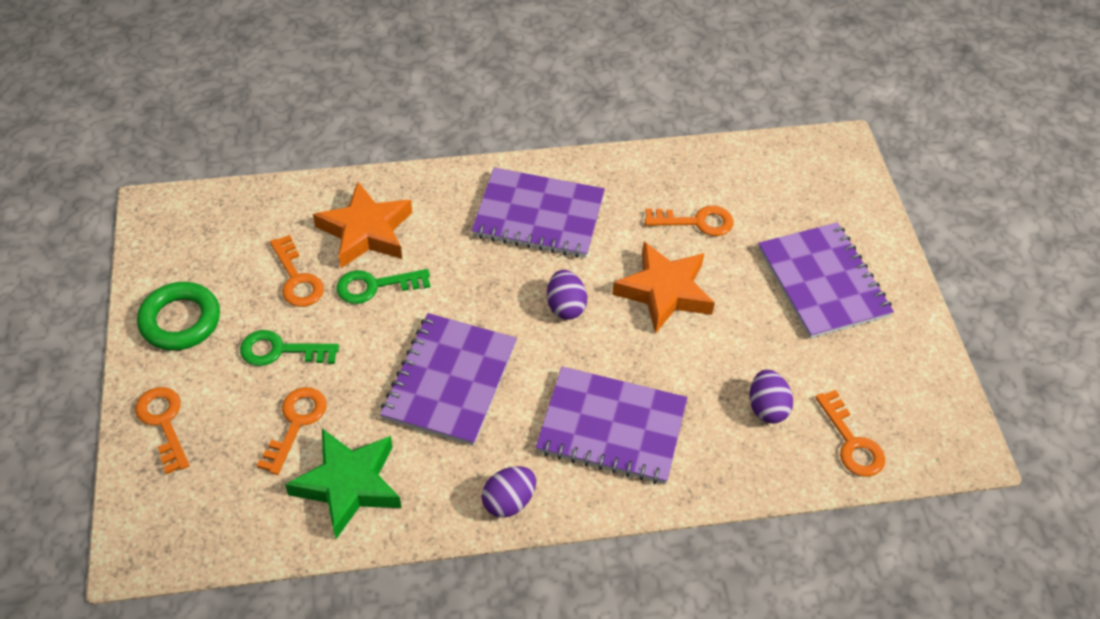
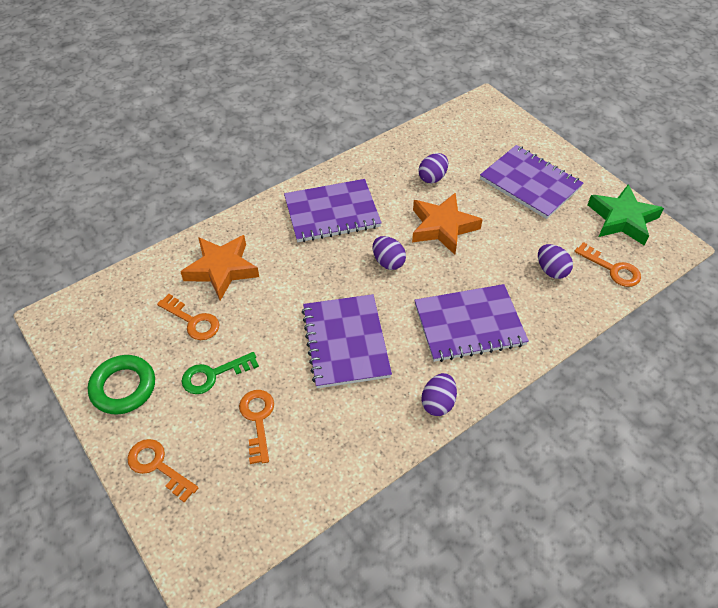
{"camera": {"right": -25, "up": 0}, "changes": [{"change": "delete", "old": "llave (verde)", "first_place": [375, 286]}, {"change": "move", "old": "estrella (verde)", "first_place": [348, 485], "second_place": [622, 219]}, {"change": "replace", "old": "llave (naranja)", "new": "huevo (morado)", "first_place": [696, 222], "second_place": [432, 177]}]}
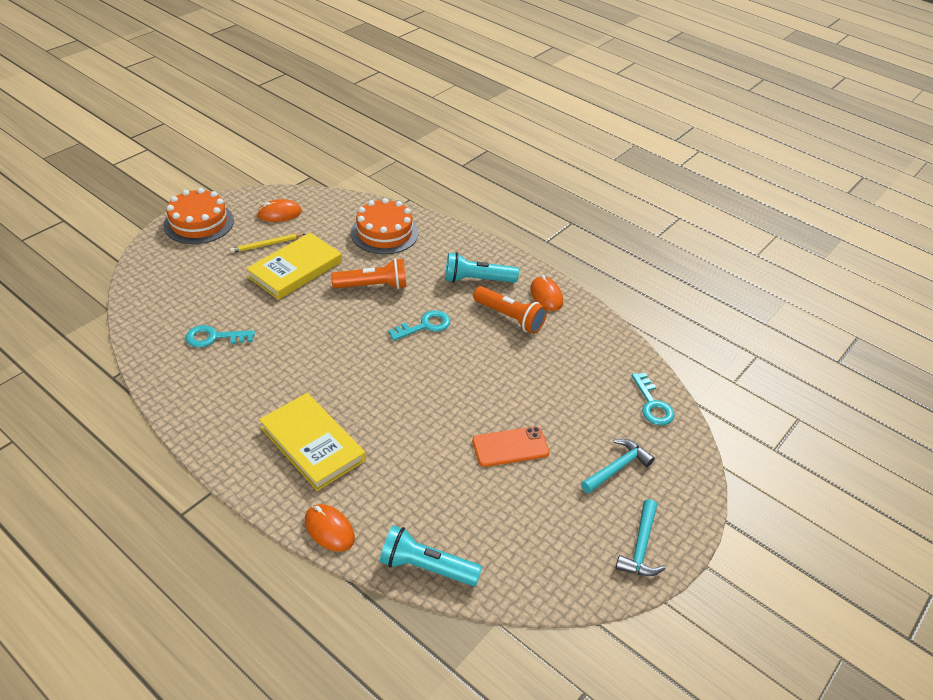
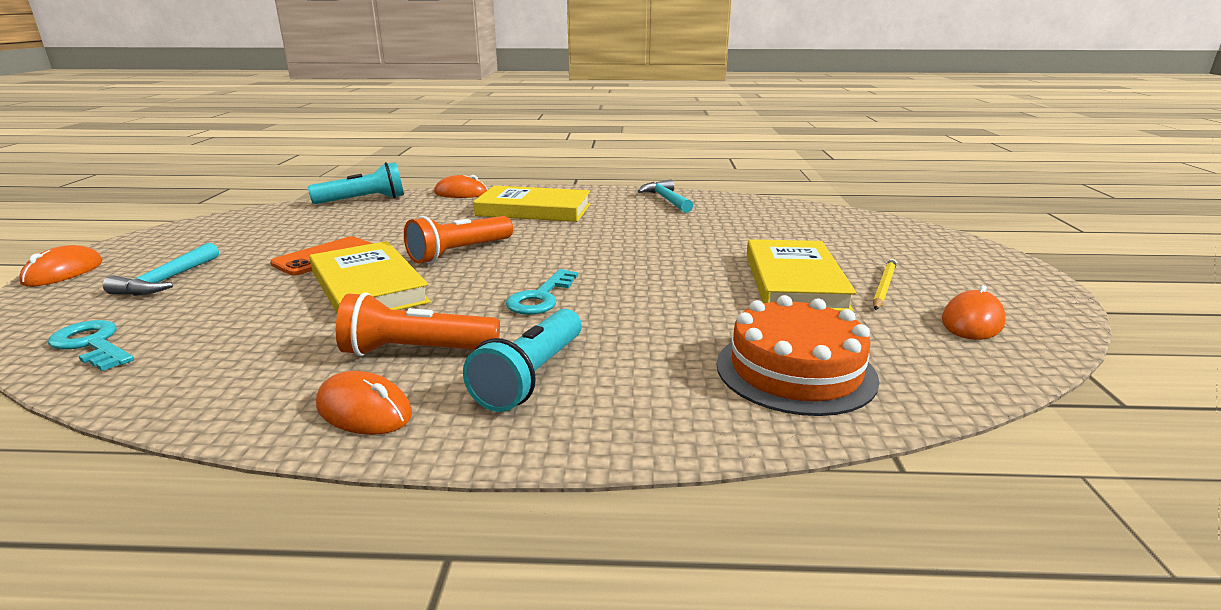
{"camera": {"right": 145, "up": -20}, "changes": [{"change": "delete", "old": "tarta (naranja)", "first_place": [199, 223]}, {"change": "delete", "old": "llave (turquesa)", "first_place": [214, 337]}, {"change": "insert", "new": "ratón (naranja)", "second_place": [63, 272]}, {"change": "insert", "new": "libro (amarillo)", "second_place": [368, 287]}, {"change": "move", "old": "lámpara de mano (naranja)", "first_place": [373, 286], "second_place": [459, 253]}, {"change": "move", "old": "martillo (turquesa)", "first_place": [640, 547], "second_place": [666, 200]}, {"change": "rotate", "old": "lámpara de mano (turquesa)", "first_place": [477, 280], "second_place": [531, 376], "degrees": 150}]}
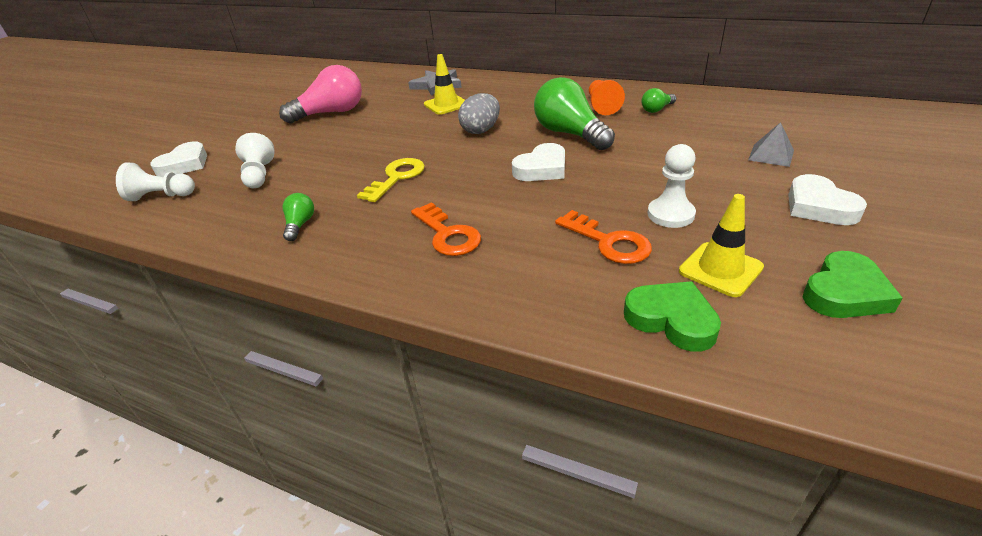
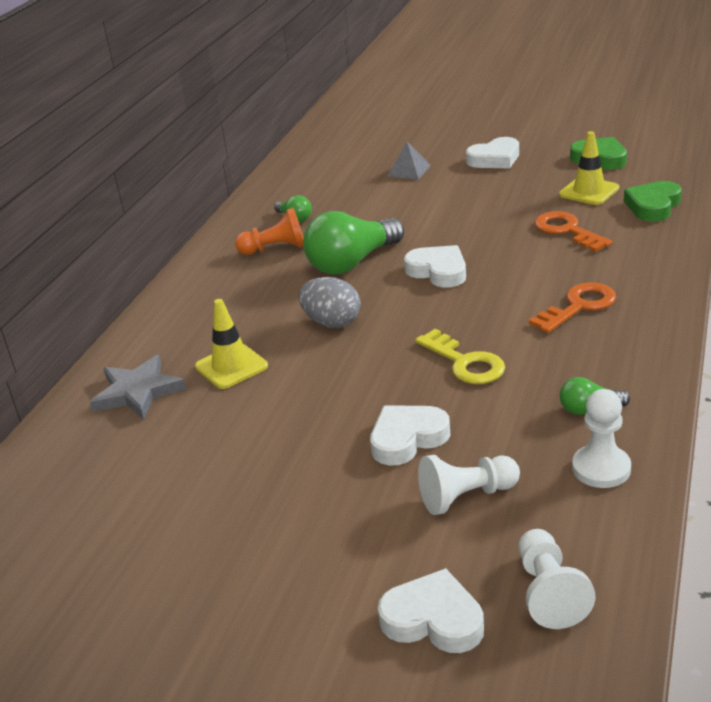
{"camera": {"right": -95, "up": -5}, "changes": [{"change": "delete", "old": "bombilla (rosa)", "first_place": [331, 113]}, {"change": "insert", "new": "corazón (blanco)", "second_place": [407, 439]}, {"change": "move", "old": "peón (blanco)", "first_place": [670, 214], "second_place": [601, 468]}, {"change": "rotate", "old": "llave (amarillo)", "first_place": [396, 177], "second_place": [465, 363], "degrees": -150}, {"change": "rotate", "old": "llave (naranja)", "first_place": [609, 242], "second_place": [567, 230], "degrees": -75}]}
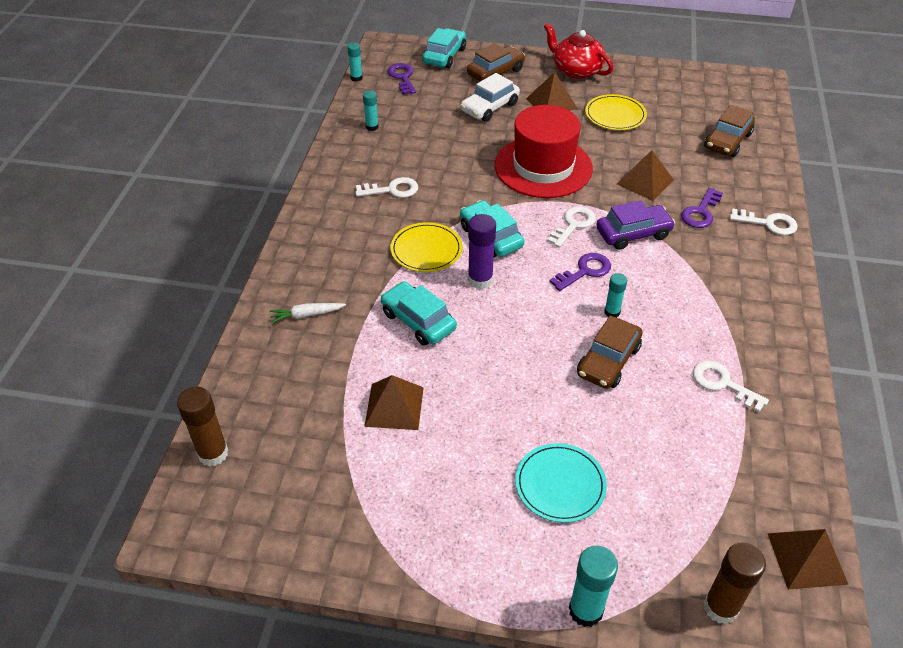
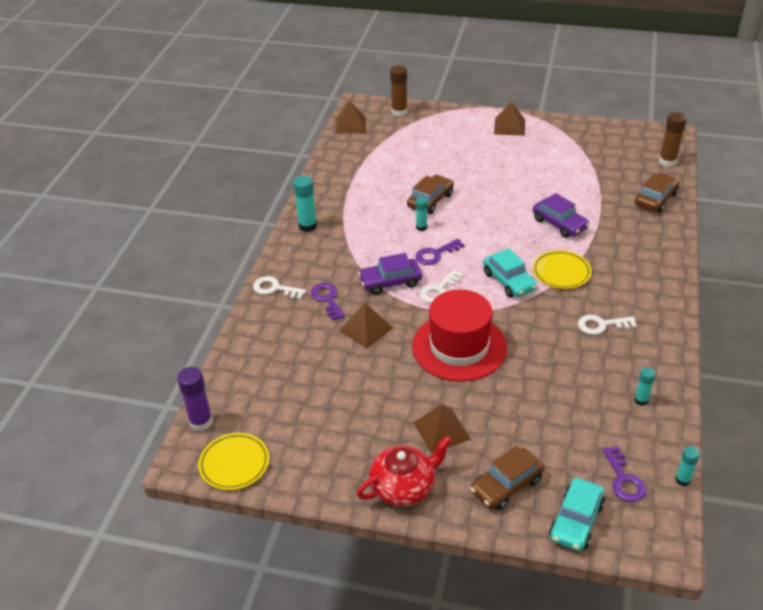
{"camera": {"right": -175, "up": -5}, "changes": [{"change": "delete", "old": "zanahoria (blanco)", "first_place": [306, 315]}, {"change": "delete", "old": "coche (blanco)", "first_place": [489, 107]}, {"change": "delete", "old": "plato (turquesa)", "first_place": [560, 484]}, {"change": "delete", "old": "llave (blanco)", "first_place": [722, 384]}, {"change": "move", "old": "pirámide (marrón)", "first_place": [394, 406], "second_place": [509, 126]}, {"change": "move", "old": "barra de pegamento (morado)", "first_place": [480, 280], "second_place": [201, 422]}, {"change": "move", "old": "barra de pegamento (turquesa)", "first_place": [585, 610], "second_place": [307, 226]}, {"change": "move", "old": "plato (amarillo)", "first_place": [615, 115], "second_place": [234, 463]}, {"change": "move", "old": "coche (marrón)", "first_place": [727, 141], "second_place": [656, 199]}, {"change": "recolor", "old": "coche (turquesa)", "new": "coche (morado)", "first_place": [418, 321], "second_place": [559, 224]}, {"change": "rotate", "old": "tetera (rojo)", "first_place": [576, 70], "second_place": [404, 486], "degrees": -75}, {"change": "rotate", "old": "llave (morado)", "first_place": [700, 212], "second_place": [327, 299], "degrees": -60}]}
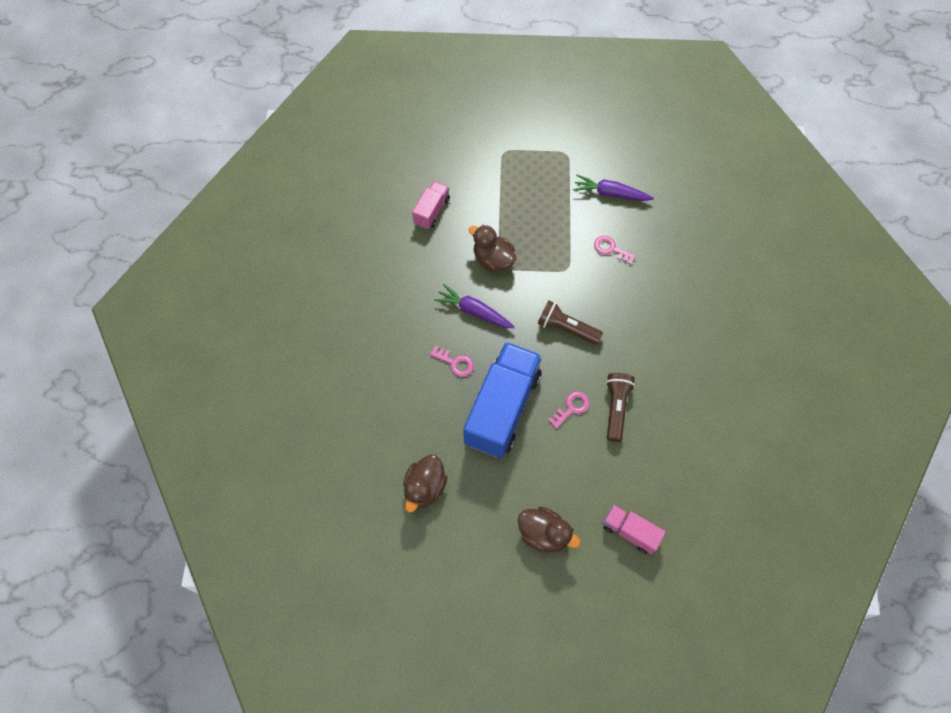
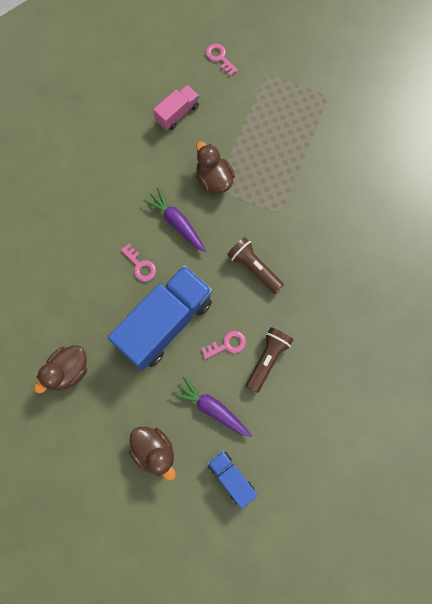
{"camera": {"right": 20, "up": 10}, "changes": [{"change": "move", "old": "zanahoria (morado)", "first_place": [610, 194], "second_place": [212, 408]}, {"change": "move", "old": "llave (rosa)", "first_place": [611, 249], "second_place": [220, 58]}, {"change": "recolor", "old": "camión (rosa)", "new": "camión (azul)", "first_place": [630, 532], "second_place": [231, 478]}]}
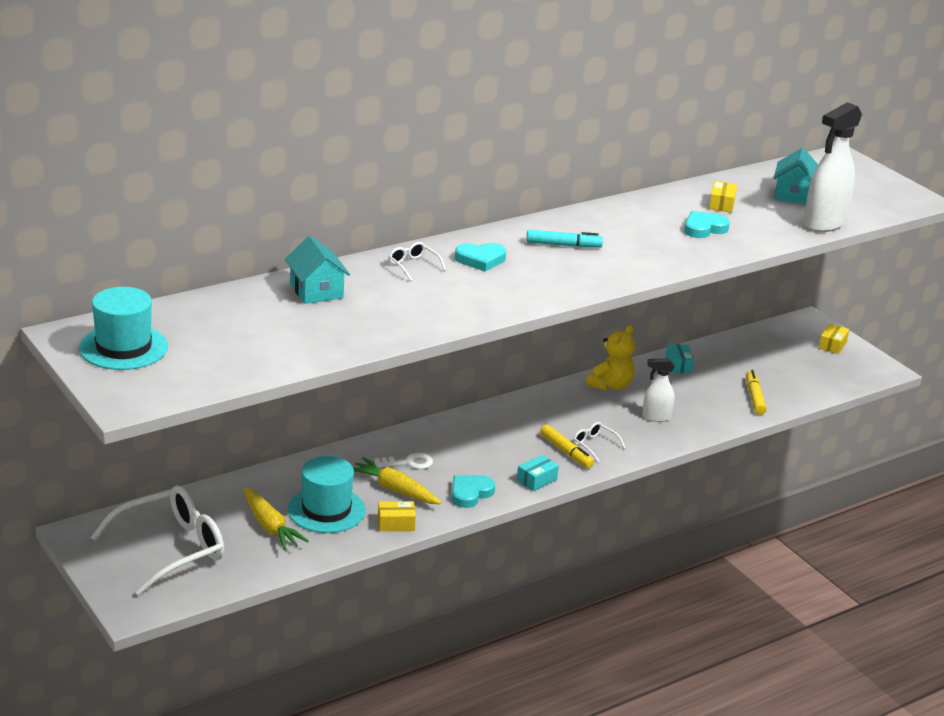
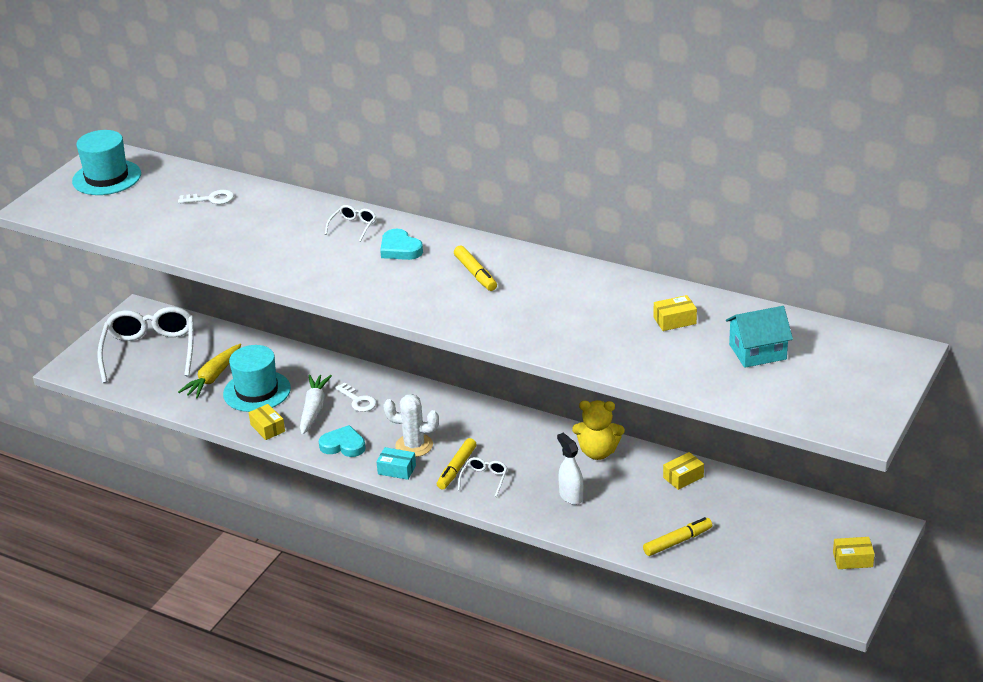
{"camera": {"right": 65, "up": 5}, "changes": [{"change": "delete", "old": "casa (turquesa)", "first_place": [316, 291]}, {"change": "delete", "old": "corazón (turquesa)", "first_place": [704, 228]}, {"change": "delete", "old": "pulverizador (blanco)", "first_place": [824, 223]}, {"change": "insert", "new": "llave (blanco)", "second_place": [211, 199]}, {"change": "insert", "new": "cactus (blanco)", "second_place": [414, 445]}, {"change": "recolor", "old": "zanahoria (amarillo)", "new": "zanahoria (blanco)", "first_place": [395, 490], "second_place": [314, 409]}, {"change": "recolor", "old": "rotulador (turquesa)", "new": "rotulador (amarillo)", "first_place": [563, 245], "second_place": [475, 274]}, {"change": "recolor", "old": "caja (turquesa)", "new": "caja (amarillo)", "first_place": [678, 365], "second_place": [683, 477]}, {"change": "rotate", "old": "gafas (blanco)", "first_place": [171, 549], "second_place": [150, 351], "degrees": -120}]}
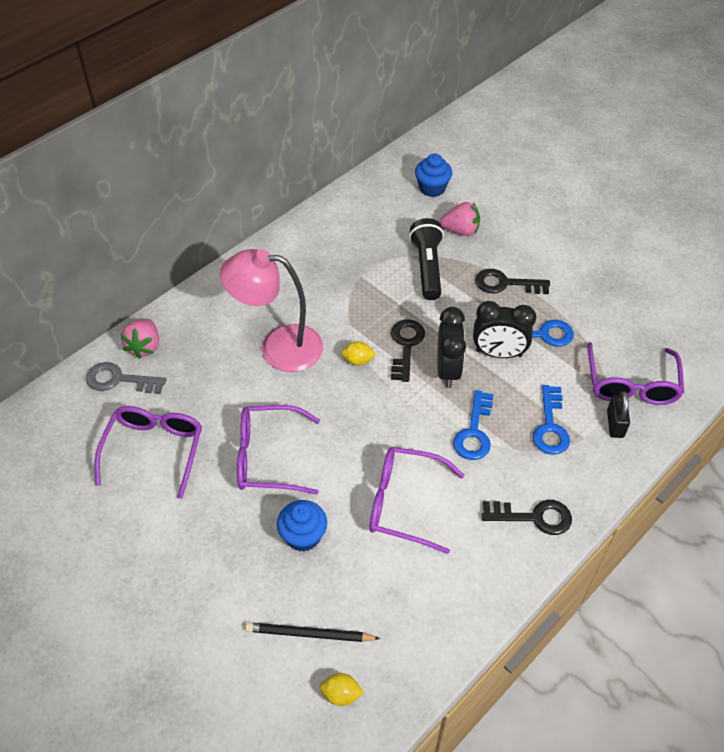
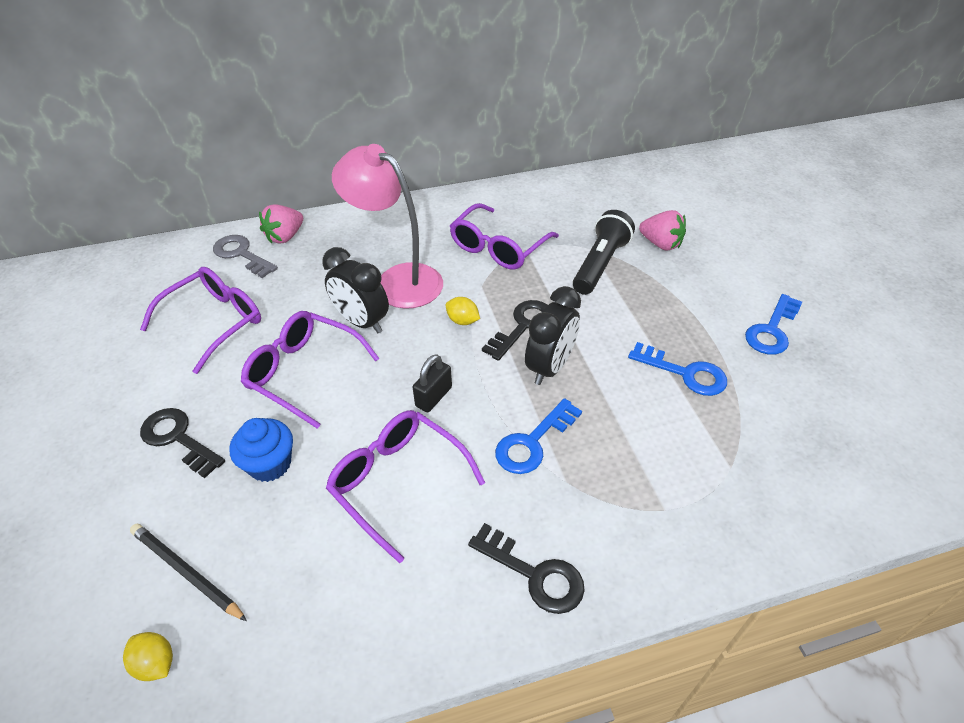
{"camera": {"right": 30, "up": -5}, "changes": [{"change": "delete", "old": "magdalena (azul)", "first_place": [432, 188]}, {"change": "move", "old": "despertador (negro)", "first_place": [498, 353], "second_place": [362, 322]}, {"change": "move", "old": "llave (negro)", "first_place": [505, 284], "second_place": [178, 438]}, {"change": "move", "old": "llave (azul)", "first_place": [550, 426], "second_place": [772, 330]}, {"change": "move", "old": "gafas (morado)", "first_place": [631, 385], "second_place": [498, 248]}, {"change": "move", "old": "candado (negro)", "first_place": [615, 424], "second_place": [433, 397]}]}
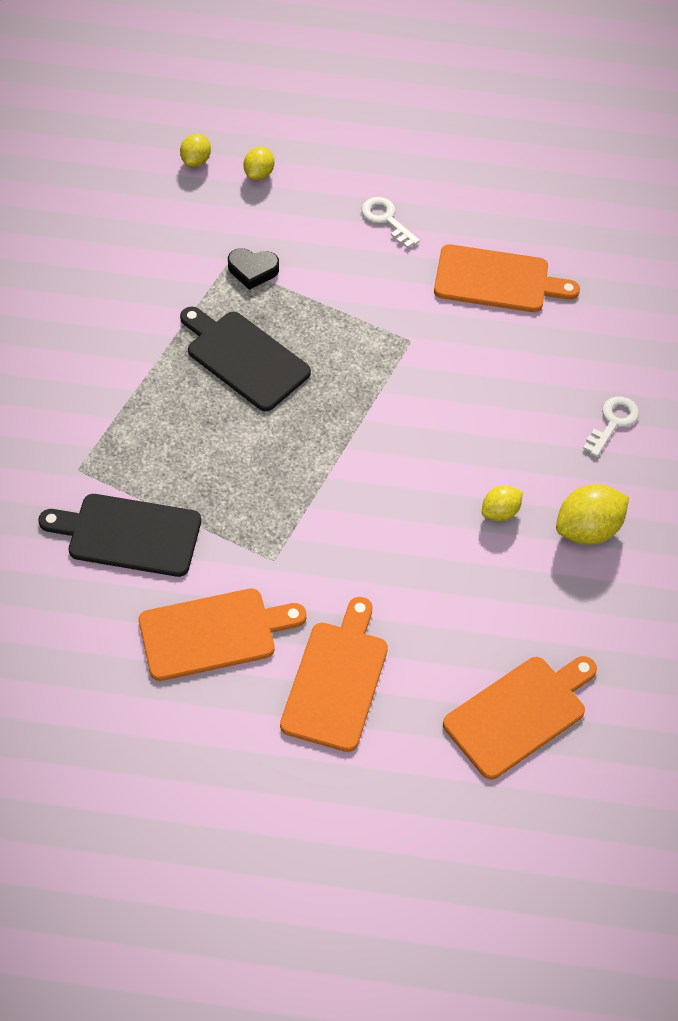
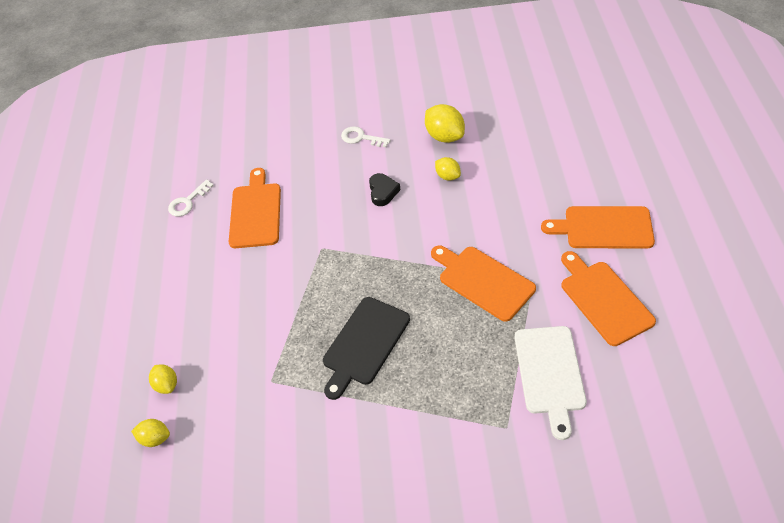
{"camera": {"right": -95, "up": -5}, "changes": [{"change": "move", "old": "corazón (negro)", "first_place": [252, 270], "second_place": [383, 192]}, {"change": "move", "old": "llave (blanco)", "first_place": [386, 219], "second_place": [188, 202]}, {"change": "move", "old": "tabla de cortar (naranja)", "first_place": [519, 714], "second_place": [483, 281]}, {"change": "recolor", "old": "tabla de cortar (negro)", "new": "tabla de cortar (blanco)", "first_place": [128, 534], "second_place": [550, 374]}, {"change": "rotate", "old": "limón (amarillo)", "first_place": [259, 174], "second_place": [166, 385], "degrees": 45}]}
